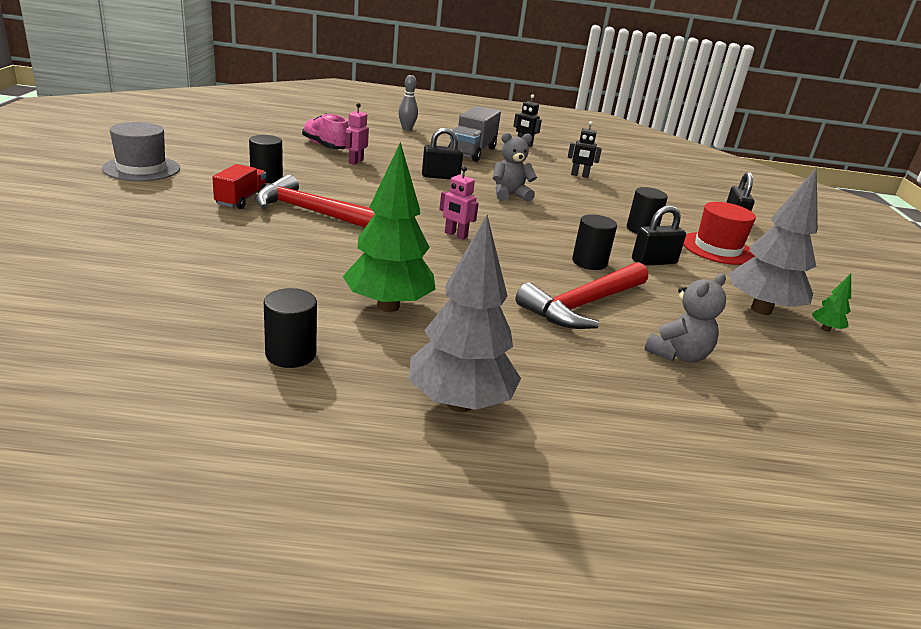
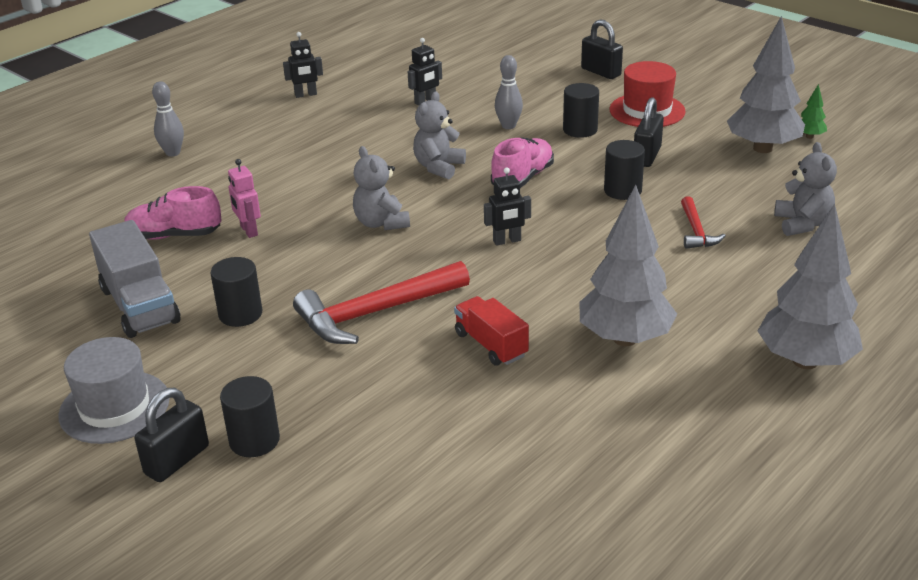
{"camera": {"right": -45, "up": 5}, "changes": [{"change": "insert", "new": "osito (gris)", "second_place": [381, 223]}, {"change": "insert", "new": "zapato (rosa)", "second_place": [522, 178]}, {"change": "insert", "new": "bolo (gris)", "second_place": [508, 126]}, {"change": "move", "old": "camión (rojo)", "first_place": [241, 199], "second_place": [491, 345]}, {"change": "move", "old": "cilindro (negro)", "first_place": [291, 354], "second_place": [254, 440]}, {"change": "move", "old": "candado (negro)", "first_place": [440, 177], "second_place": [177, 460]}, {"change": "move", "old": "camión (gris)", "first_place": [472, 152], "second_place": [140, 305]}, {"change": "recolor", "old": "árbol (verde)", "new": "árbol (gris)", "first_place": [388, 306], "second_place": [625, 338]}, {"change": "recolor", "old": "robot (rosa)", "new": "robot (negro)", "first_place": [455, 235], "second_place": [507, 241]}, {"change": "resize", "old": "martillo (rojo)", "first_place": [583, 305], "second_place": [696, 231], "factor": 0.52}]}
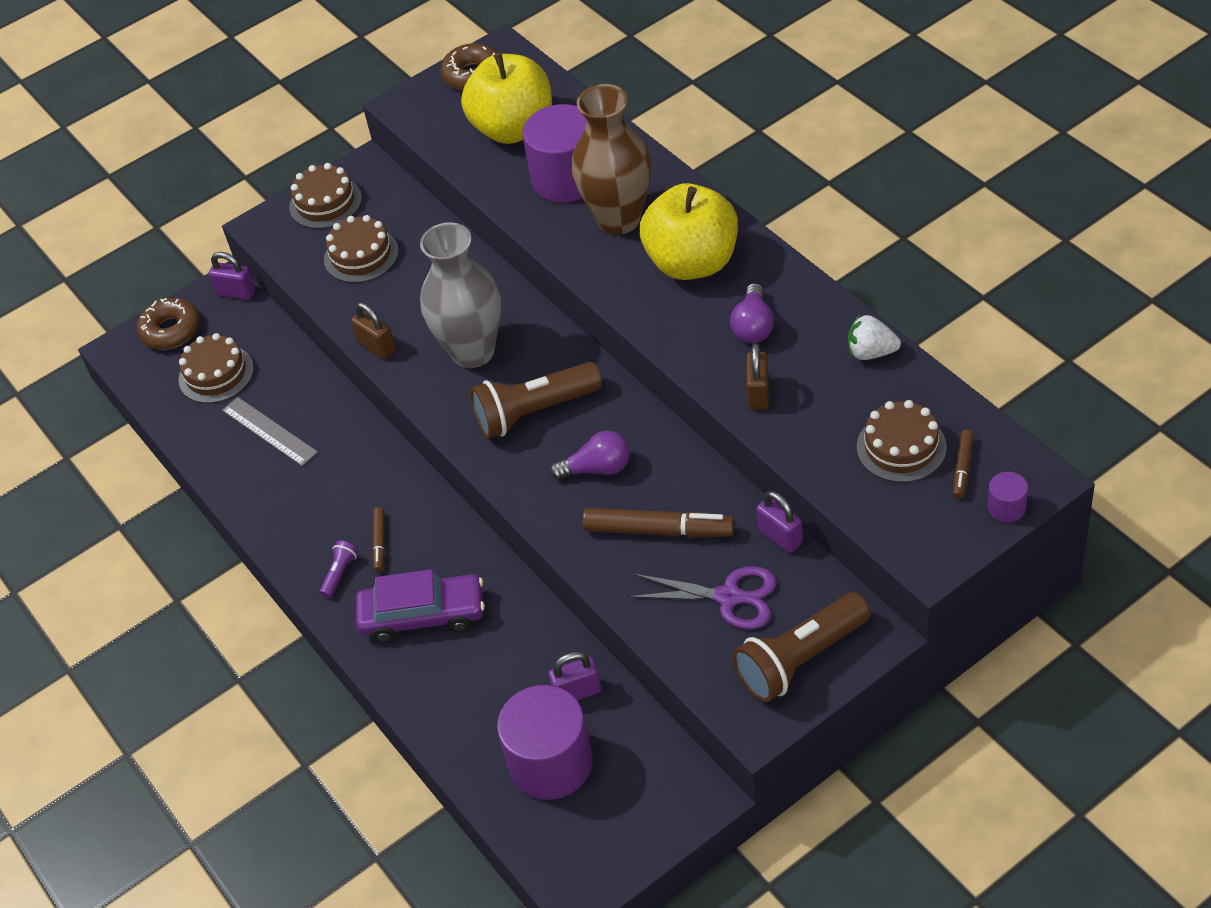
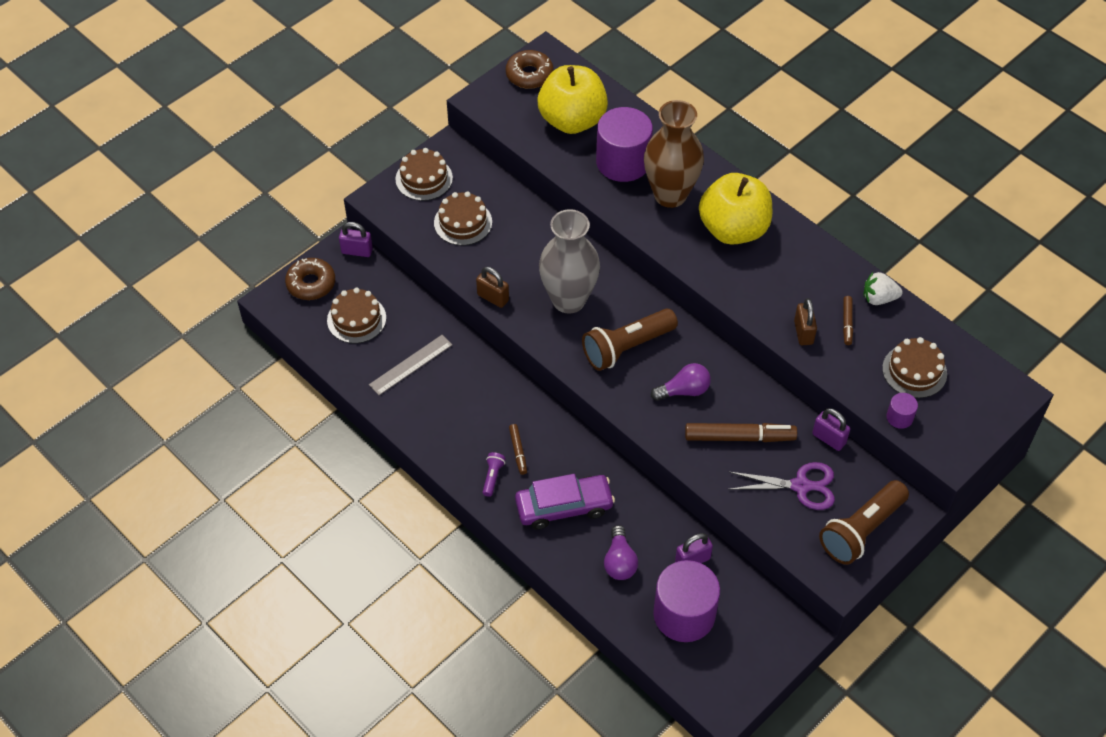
{"camera": {"right": -15, "up": 5}, "changes": [{"change": "move", "old": "bombilla (morado)", "first_place": [753, 326], "second_place": [619, 561]}, {"change": "move", "old": "rotulador (marrón)", "first_place": [962, 468], "second_place": [847, 323]}, {"change": "move", "old": "cilindro (morado)", "first_place": [1006, 508], "second_place": [899, 417]}, {"change": "rotate", "old": "regla (gris)", "first_place": [269, 431], "second_place": [410, 365], "degrees": -75}]}
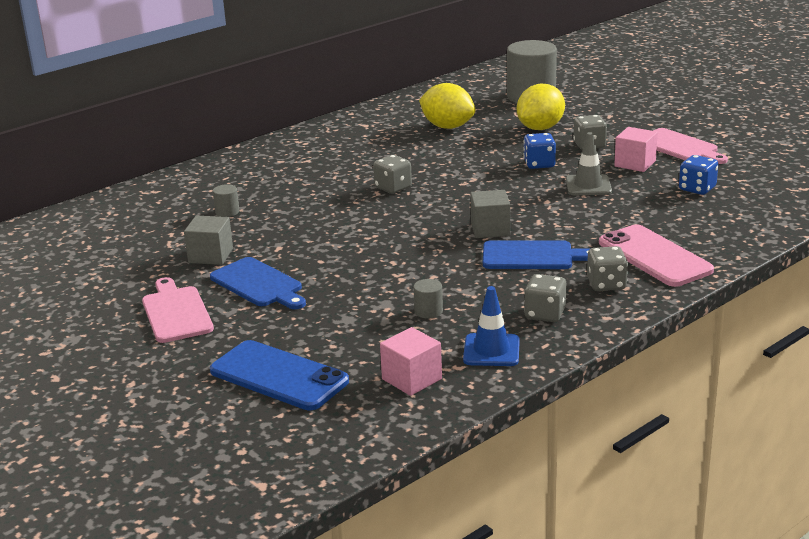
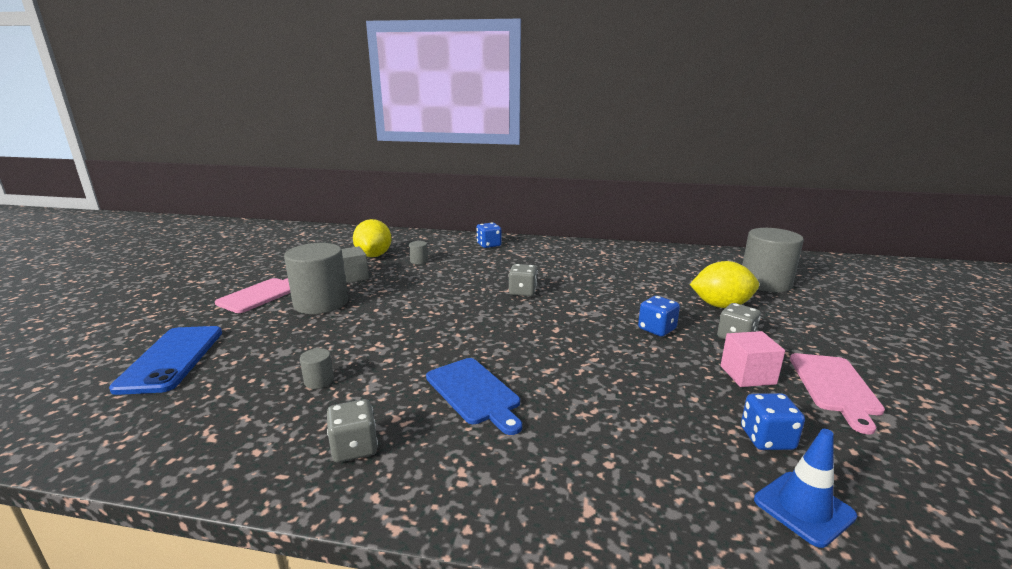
{"camera": {"right": 50, "up": -5}, "changes": [{"change": "delete", "old": "cubo (rosa)", "first_place": [412, 379]}, {"change": "delete", "old": "cubo (gris)", "first_place": [490, 229]}, {"change": "delete", "old": "cono de tráfico (gris)", "first_place": [588, 186]}, {"change": "delete", "old": "dado (gris)", "first_place": [606, 284]}, {"change": "delete", "old": "móvil (rosa)", "first_place": [654, 256]}, {"change": "insert", "new": "dado (azul)", "second_place": [489, 245]}, {"change": "move", "old": "limón (amarillo)", "first_place": [447, 127], "second_place": [374, 255]}, {"change": "move", "old": "cono de tráfico (azul)", "first_place": [491, 350], "second_place": [803, 508]}, {"change": "replace", "old": "tabla de cortar (azul)", "new": "cilindro (gris)", "first_place": [258, 284], "second_place": [321, 303]}]}
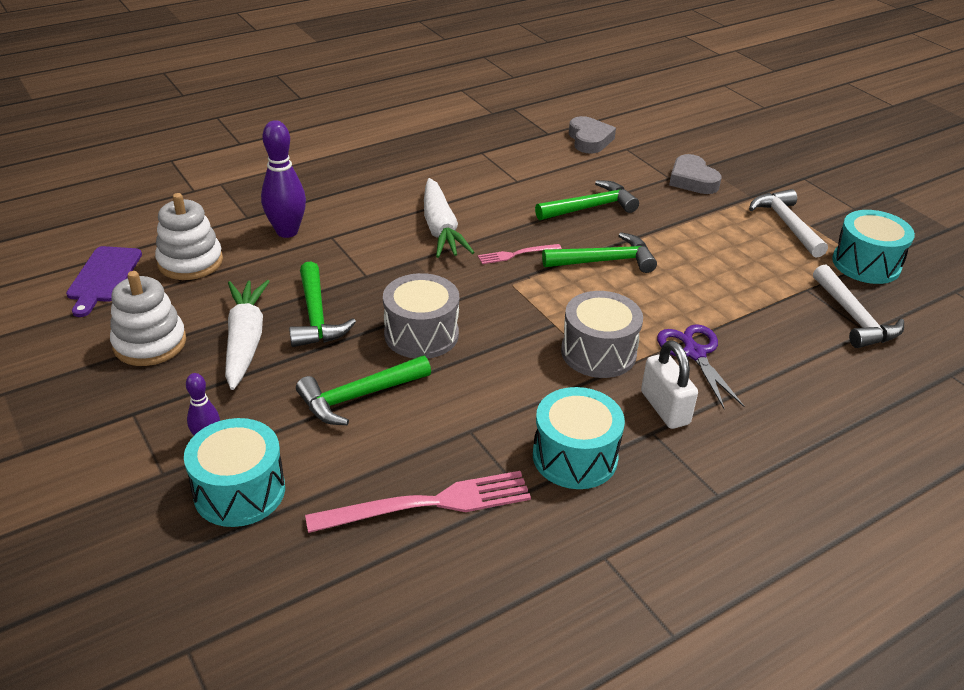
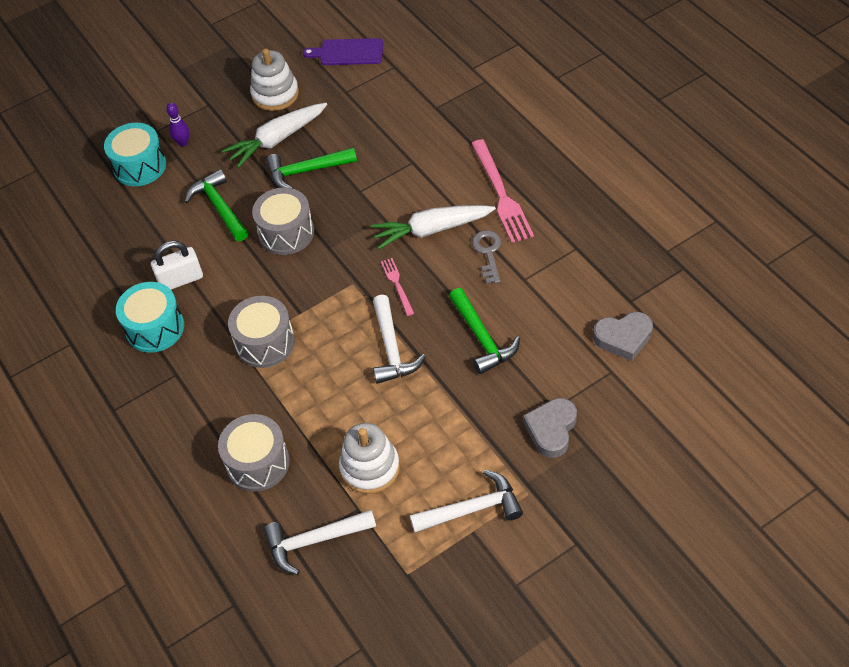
{"camera": {"right": 95, "up": 15}, "changes": [{"change": "delete", "old": "bolo (morado)", "first_place": [287, 232]}, {"change": "delete", "old": "tijeras (morado)", "first_place": [694, 353]}, {"change": "delete", "old": "tambor (turquesa)", "first_place": [866, 264]}, {"change": "insert", "new": "tambor (gris)", "second_place": [258, 463]}, {"change": "insert", "new": "llave (gris)", "second_place": [488, 253]}, {"change": "move", "old": "juguete apilable (blanco)", "first_place": [190, 262], "second_place": [370, 467]}, {"change": "move", "old": "tenedor (rosa)", "first_place": [428, 504], "second_place": [501, 194]}, {"change": "move", "old": "candado (blanco)", "first_place": [664, 408], "second_place": [181, 279]}, {"change": "recolor", "old": "martillo (verde)", "new": "martillo (blanco)", "first_place": [604, 261], "second_place": [391, 348]}, {"change": "rotate", "old": "zanahoria (blanco)", "first_place": [245, 341], "second_place": [277, 139], "degrees": 150}, {"change": "rotate", "old": "corazón (gris)", "first_place": [692, 180], "second_place": [551, 429], "degrees": -45}]}
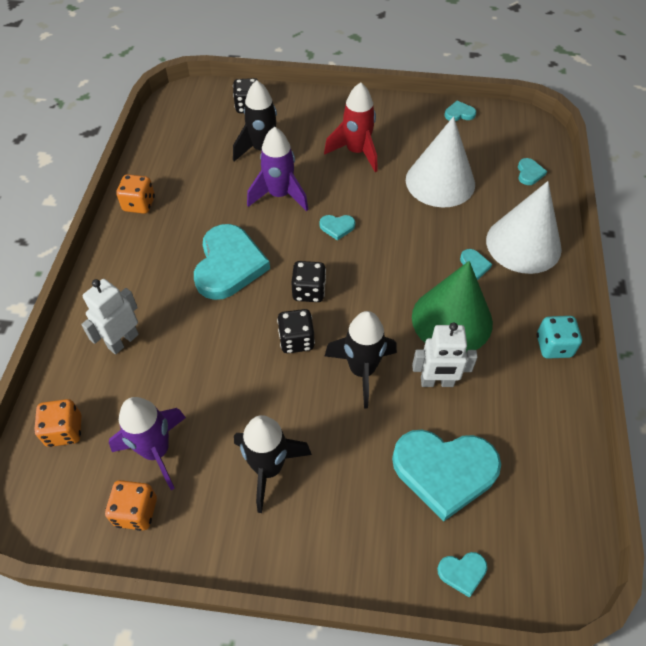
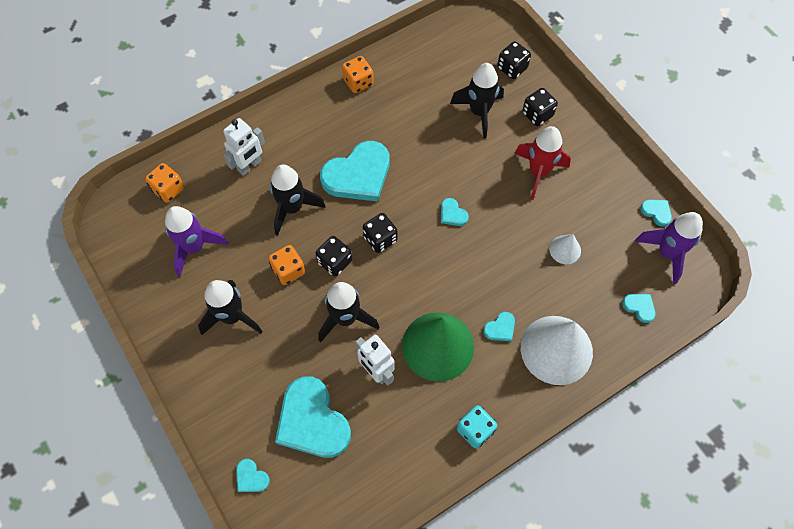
{"camera": {"right": 50, "up": 10}, "changes": [{"change": "insert", "new": "cohete (negro)", "second_place": [292, 208]}, {"change": "insert", "new": "dado (negro)", "second_place": [537, 114]}, {"change": "move", "old": "dado (naranja)", "first_place": [136, 511], "second_place": [288, 270]}, {"change": "move", "old": "cohete (morado)", "first_place": [279, 195], "second_place": [667, 253]}, {"change": "rotate", "old": "robot (blanco)", "first_place": [123, 341], "second_place": [249, 166], "degrees": 135}, {"change": "rotate", "old": "corazón (turquesa)", "first_place": [529, 173], "second_place": [639, 307], "degrees": -105}, {"change": "resize", "old": "cono (blanco)", "first_place": [440, 181], "second_place": [565, 249], "factor": 0.46}]}
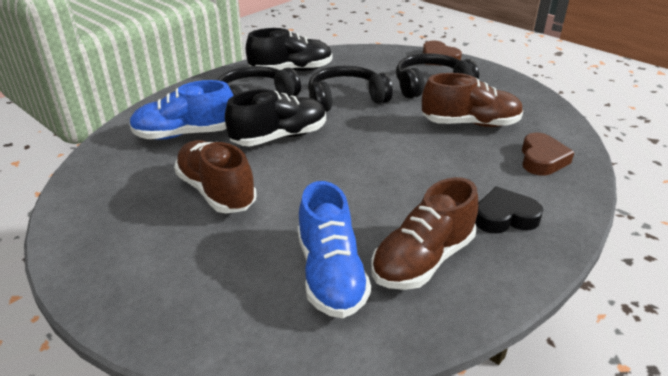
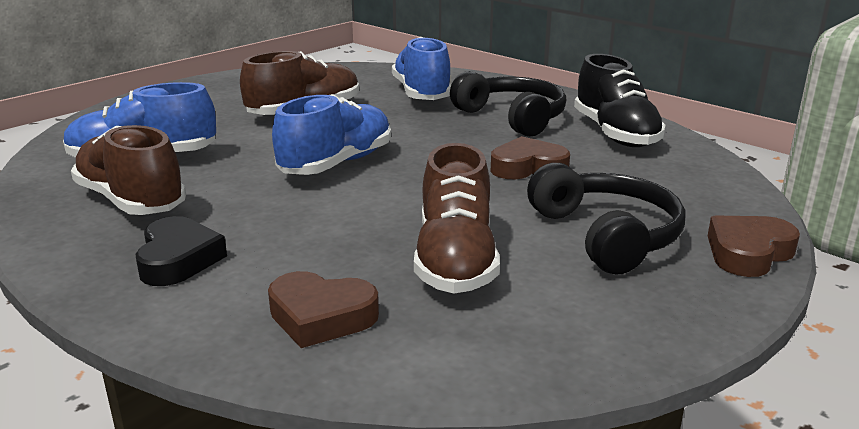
{"camera": {"right": 90, "up": -10}, "changes": [{"change": "delete", "old": "zapato (negro)", "first_place": [279, 137]}, {"change": "insert", "new": "zapato (azul)", "second_place": [336, 164]}, {"change": "replace", "old": "auriculares (negro)", "new": "corazón (marrón)", "first_place": [345, 99], "second_place": [528, 167]}]}
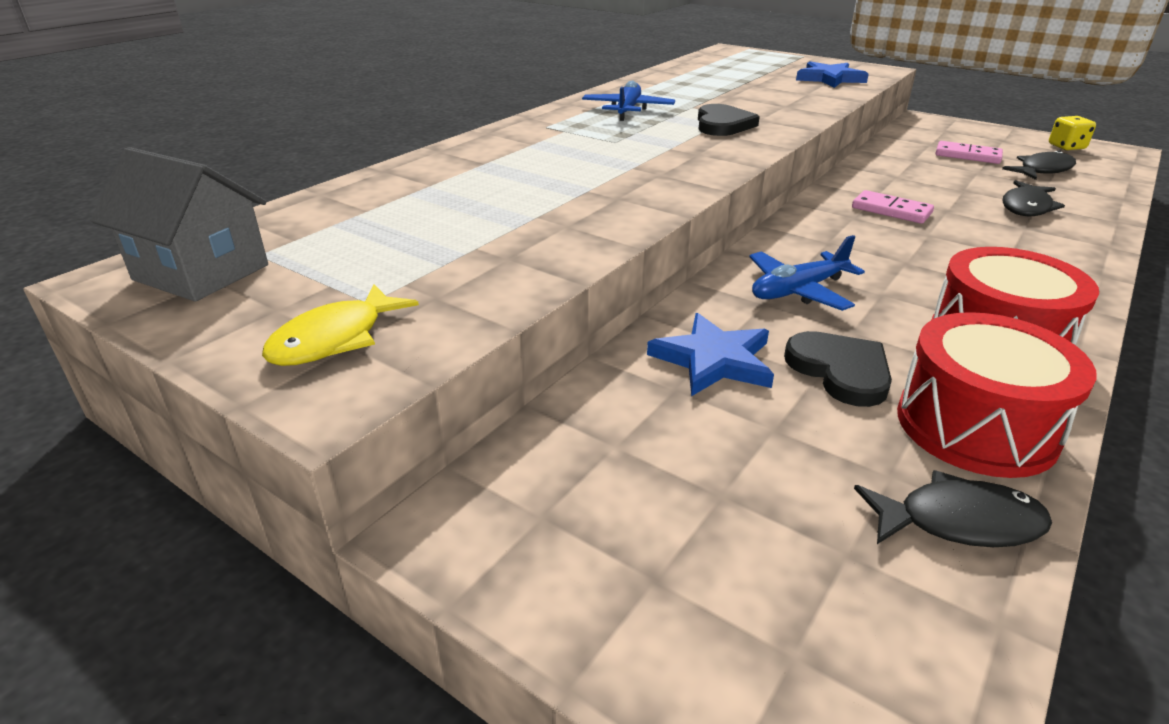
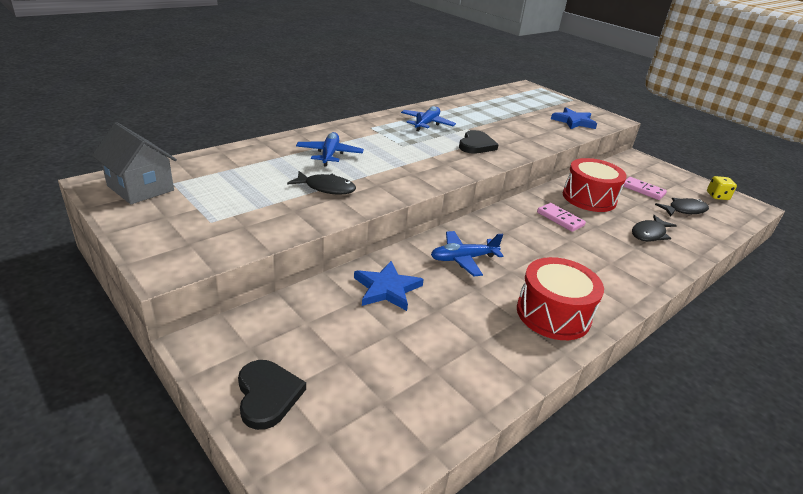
{"camera": {"right": 10, "up": 0}, "changes": [{"change": "delete", "old": "pez (amarillo)", "first_place": [335, 339]}, {"change": "insert", "new": "avión (azul)", "second_place": [329, 154]}, {"change": "move", "old": "corazón (negro)", "first_place": [840, 371], "second_place": [267, 395]}, {"change": "move", "old": "pez (negro)", "first_place": [958, 522], "second_place": [326, 188]}, {"change": "move", "old": "tambor (rojo)", "first_place": [975, 426], "second_place": [589, 198]}]}
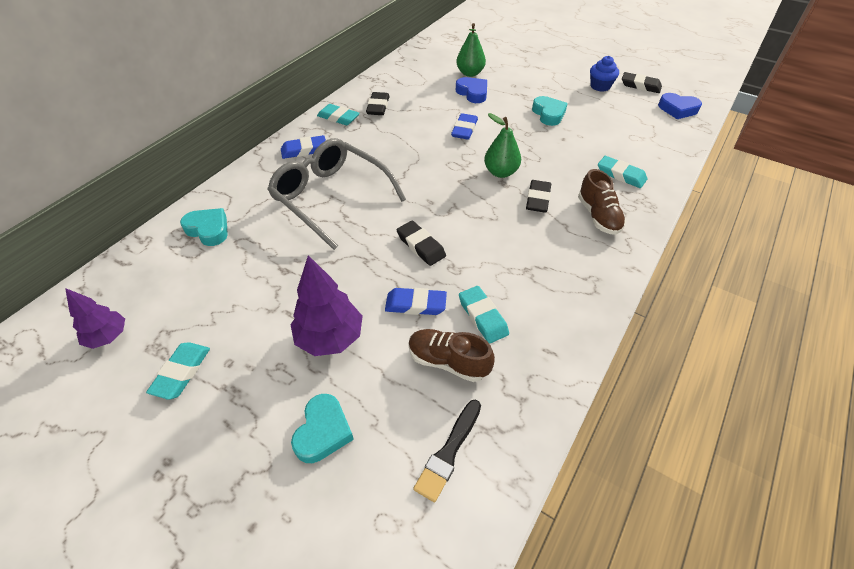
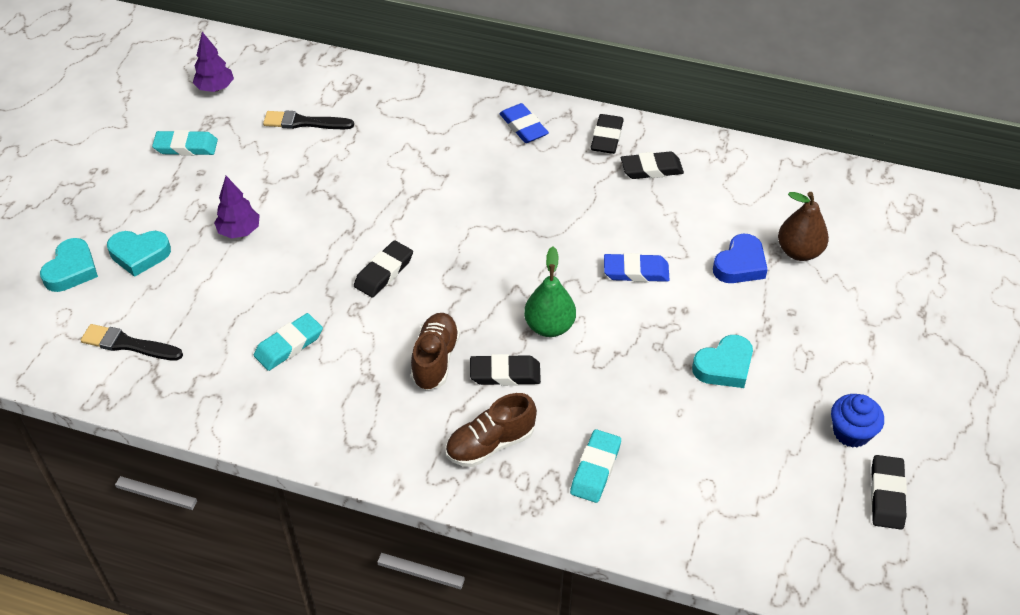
{"camera": {"right": 75, "up": 0}, "changes": [{"change": "delete", "old": "gafas (gris)", "first_place": [332, 198]}, {"change": "delete", "old": "goma de borrar (azul)", "first_place": [415, 304]}, {"change": "delete", "old": "corazón (azul)", "first_place": [677, 109]}, {"change": "insert", "new": "pincel (negro)", "second_place": [304, 122]}, {"change": "move", "old": "corazón (turquesa)", "first_place": [208, 230], "second_place": [71, 270]}, {"change": "move", "old": "zapato (marrón)", "first_place": [448, 361], "second_place": [435, 360]}, {"change": "recolor", "old": "goma de borrar (turquesa)", "new": "goma de borrar (negro)", "first_place": [338, 117], "second_place": [606, 137]}, {"change": "recolor", "old": "pera (verde)", "new": "pera (marrón)", "first_place": [470, 73], "second_place": [799, 252]}, {"change": "resize", "old": "árbol (morado)", "first_place": [330, 338], "second_place": [239, 231], "factor": 0.64}]}
